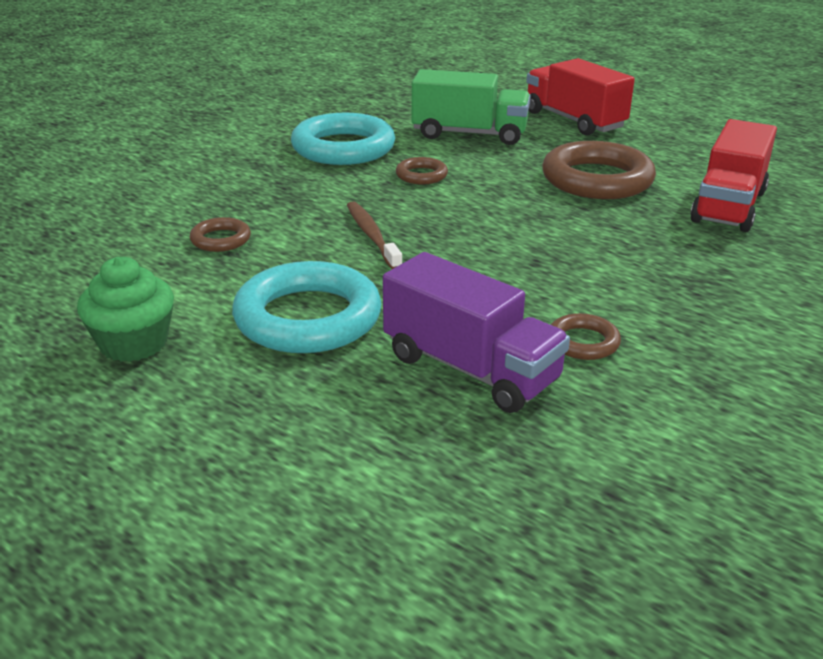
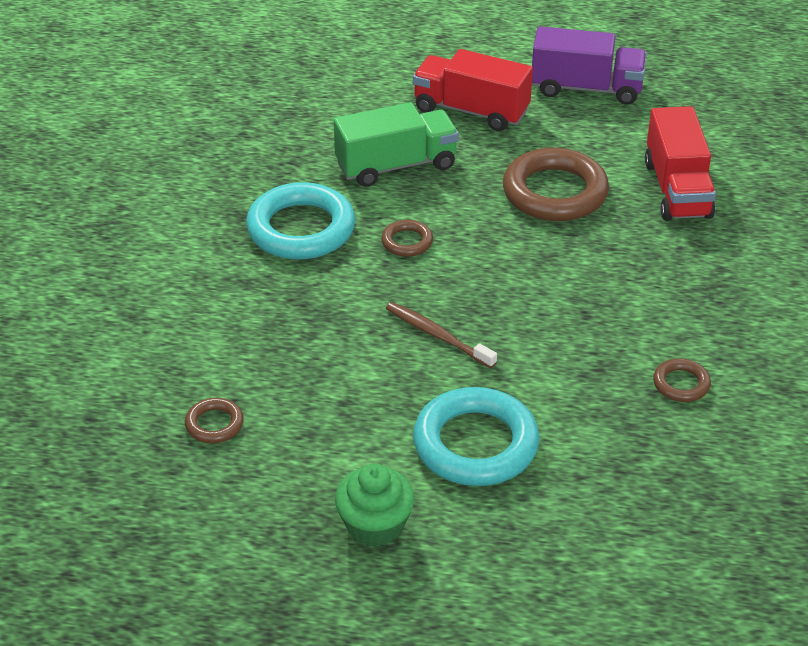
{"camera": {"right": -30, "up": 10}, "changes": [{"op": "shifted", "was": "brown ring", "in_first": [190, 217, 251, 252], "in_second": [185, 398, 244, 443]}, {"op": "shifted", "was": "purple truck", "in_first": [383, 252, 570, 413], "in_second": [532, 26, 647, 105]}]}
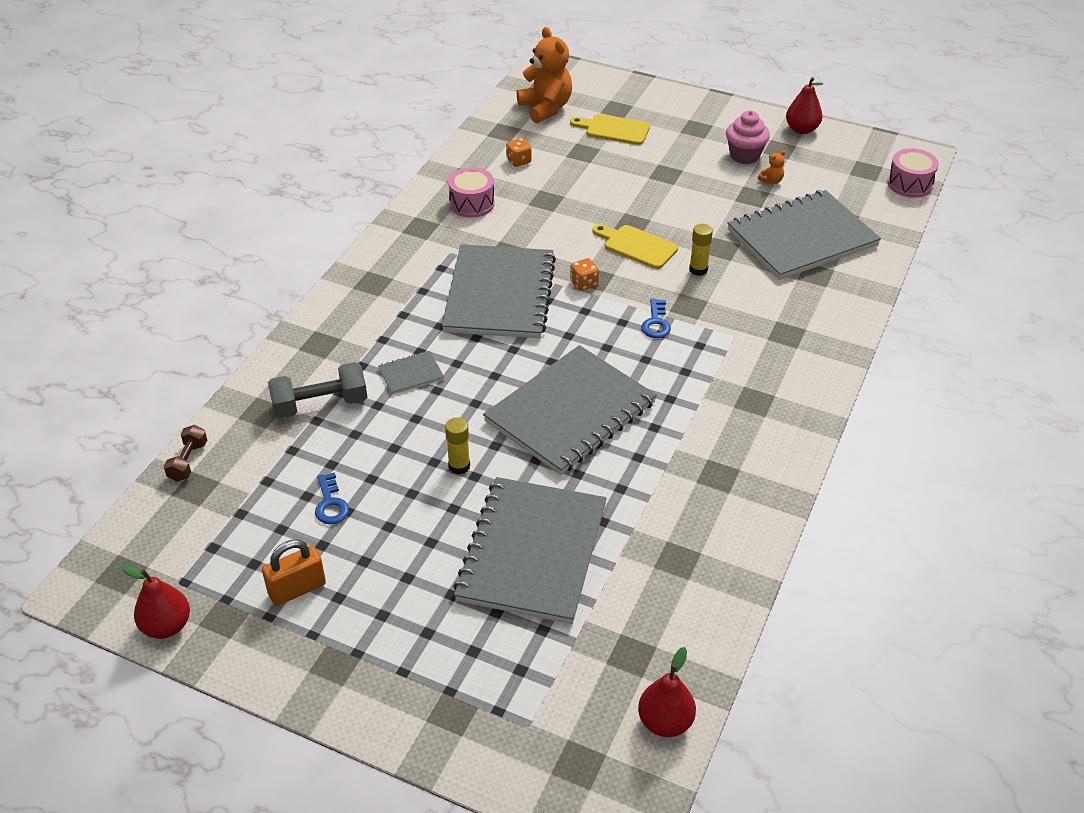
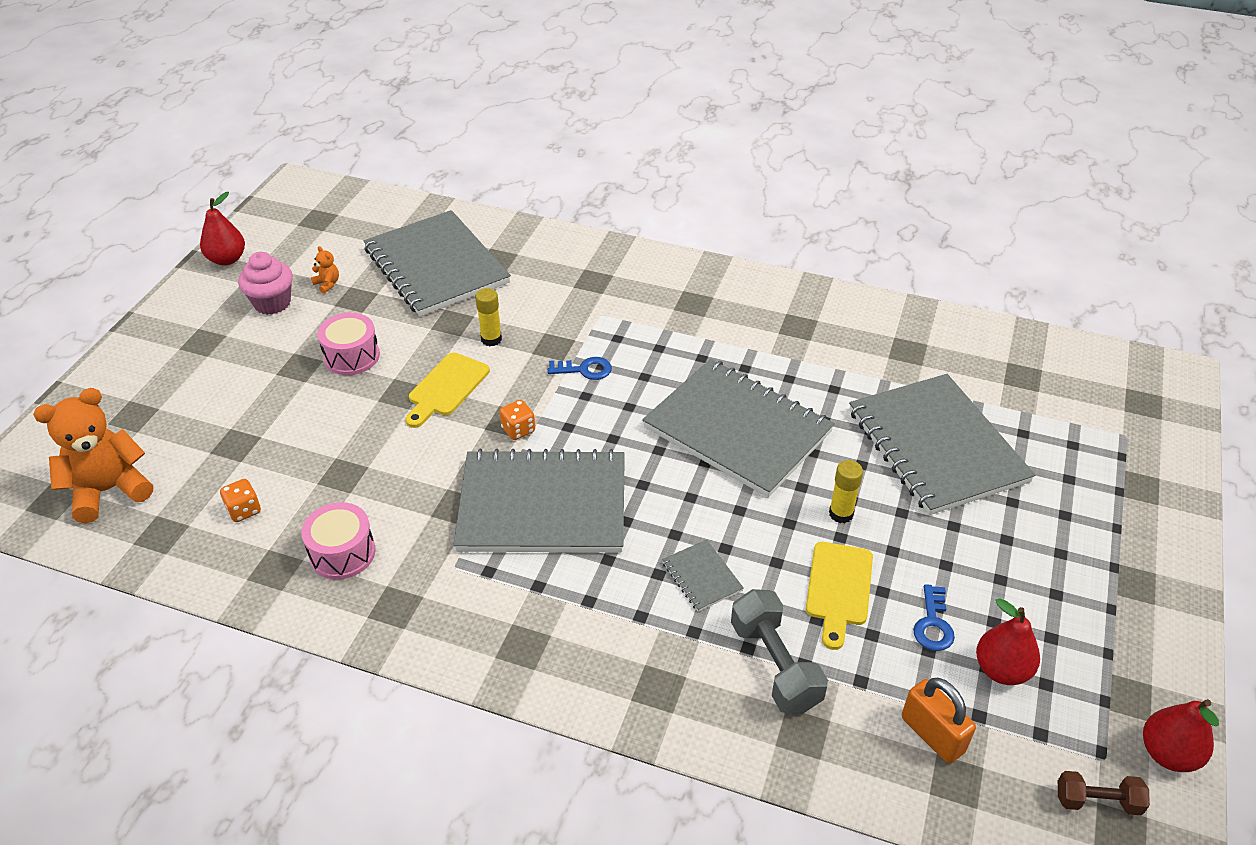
{"camera": {"right": -95, "up": 0}, "changes": [{"op": "shifted", "was": "brown dumbbell", "in_first": [164, 425, 207, 481], "in_second": [1058, 771, 1150, 815]}, {"op": "shifted", "was": "orange padlock", "in_first": [262, 540, 326, 606], "in_second": [902, 678, 976, 764]}, {"op": "rotated", "was": "blue key", "in_first": [315, 472, 349, 524], "in_second": [913, 584, 955, 651], "clockwise": 120}, {"op": "rotated", "was": "grey notebook", "in_first": [453, 477, 607, 624], "in_second": [849, 374, 1035, 515], "clockwise": 60}, {"op": "shifted", "was": "yellow cutting board", "in_first": [570, 114, 650, 145], "in_second": [806, 542, 873, 650]}, {"op": "shifted", "was": "red pear", "in_first": [638, 647, 696, 737], "in_second": [976, 598, 1040, 685]}, {"op": "shifted", "was": "pink drum", "in_first": [887, 148, 939, 198], "in_second": [317, 313, 380, 375]}]}
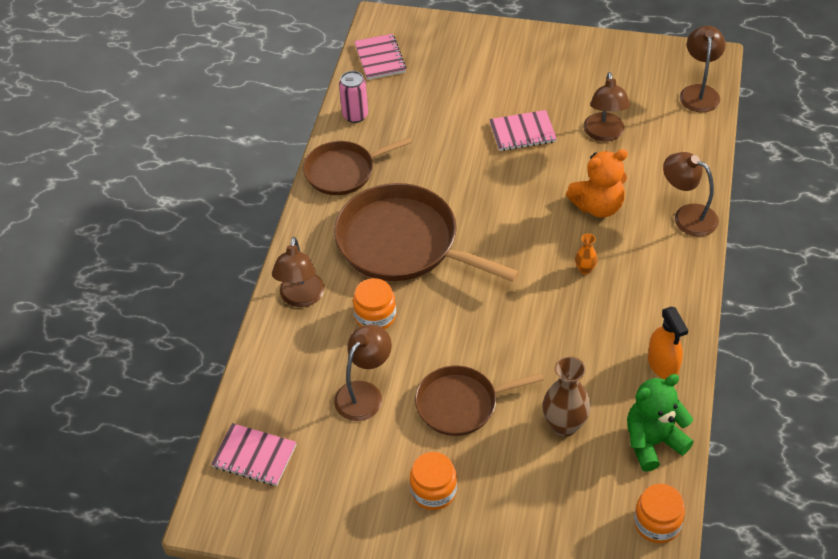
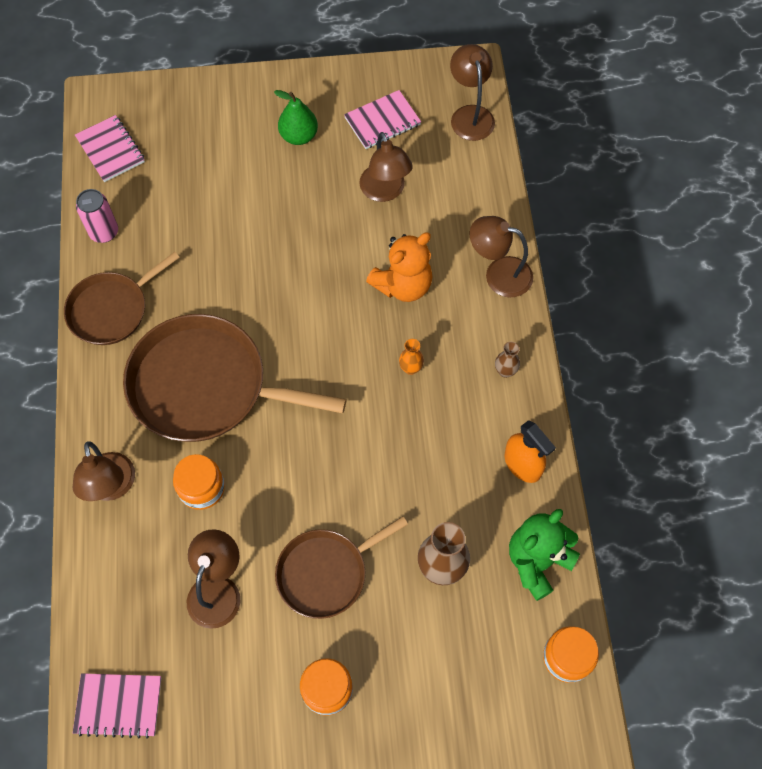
{"camera": {"right": -20, "up": 15}, "changes": [{"op": "shifted", "was": "pink notebook", "in_first": [489, 110, 557, 151], "in_second": [344, 90, 421, 149]}, {"op": "new", "now": "green pear", "in_second": [274, 90, 318, 145]}, {"op": "new", "now": "brown vase", "in_second": [495, 342, 520, 378]}]}
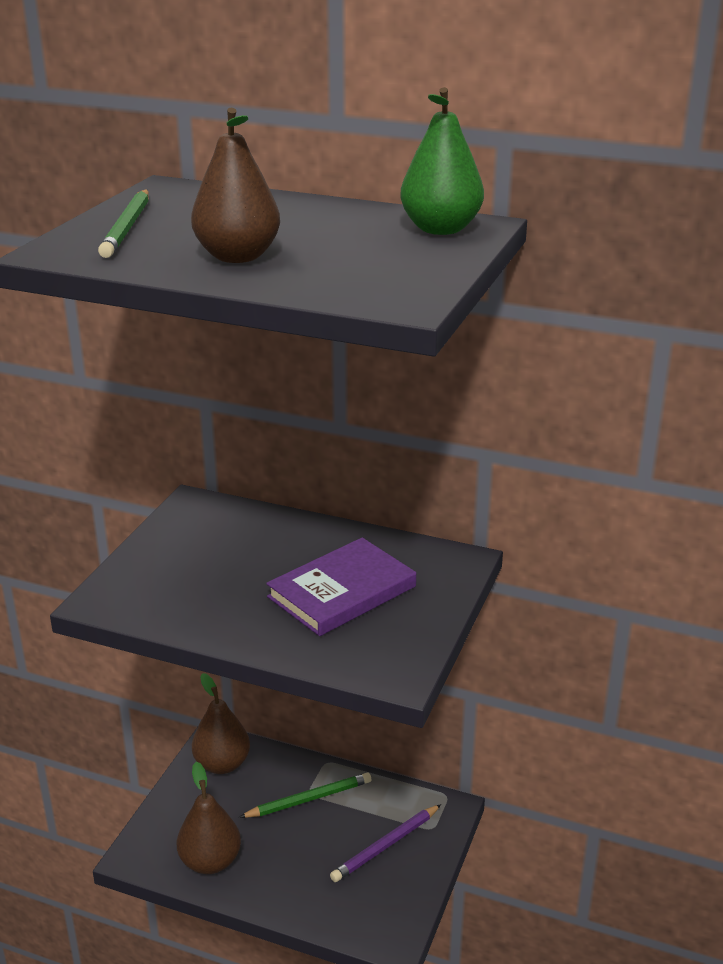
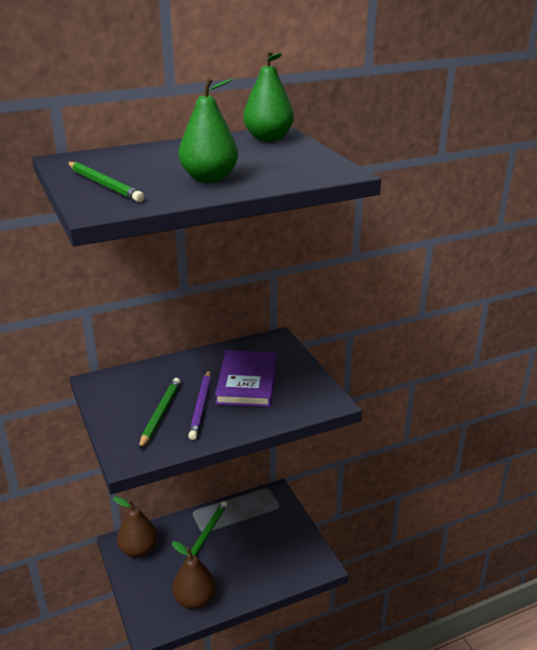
{"camera": {"right": -45, "up": 0}, "changes": [{"op": "repainted", "was": "brown pear", "now": "green pear", "in_first": [191, 108, 280, 263], "in_second": [179, 77, 238, 183]}, {"op": "shifted", "was": "purple pencil", "in_first": [330, 804, 441, 882], "in_second": [188, 370, 211, 440]}, {"op": "new", "now": "green pencil", "in_second": [139, 378, 181, 449]}]}
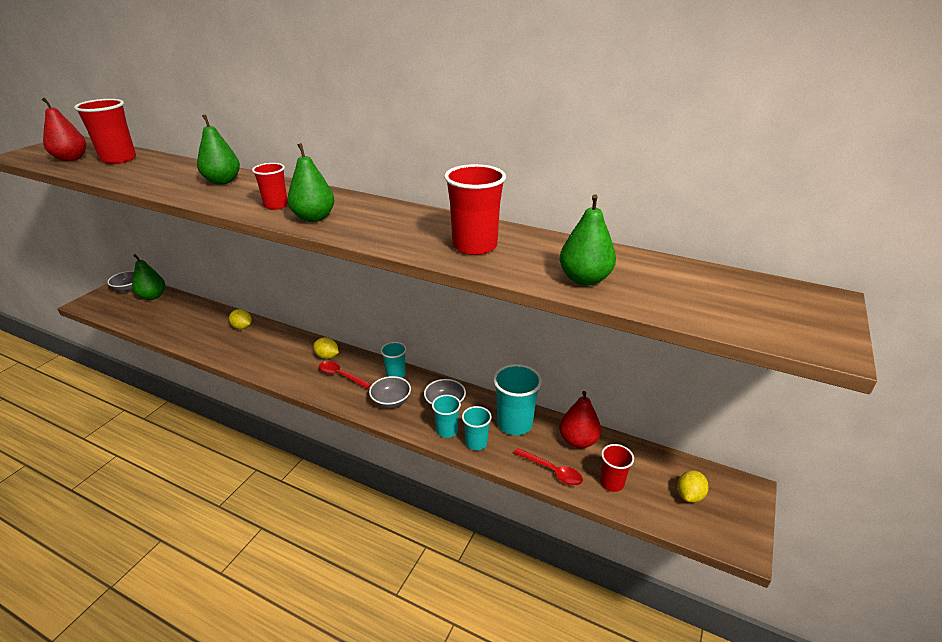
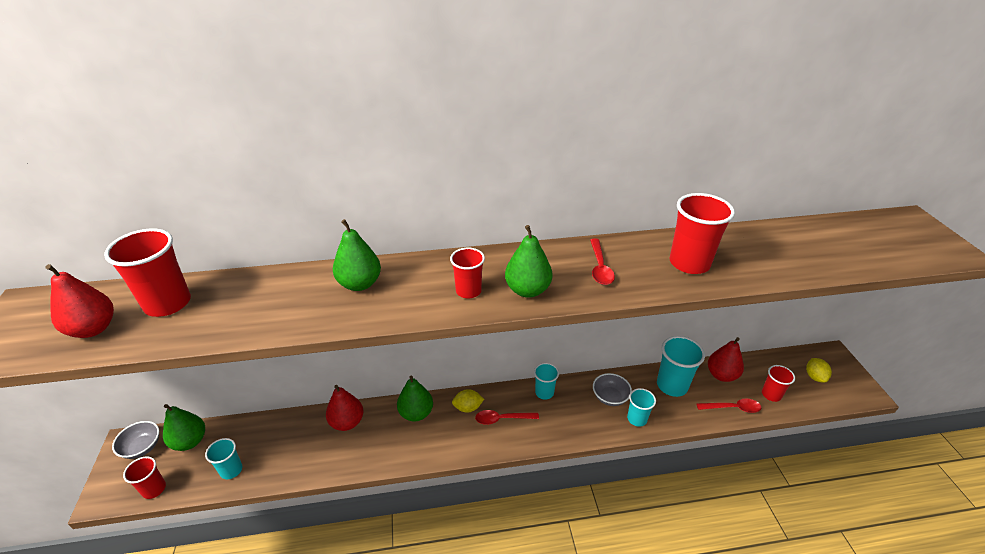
{"camera": {"right": -35, "up": 5}, "changes": [{"op": "swapped", "was": "yellow lemon", "now": "red pear", "in_first": [229, 309, 252, 330], "in_second": [326, 385, 364, 431]}, {"op": "gone", "was": "grey bowl", "in_first": [369, 376, 411, 408]}, {"op": "shifted", "was": "turquoise cup", "in_first": [462, 406, 492, 450], "in_second": [205, 438, 242, 479]}, {"op": "shifted", "was": "green pear", "in_first": [560, 194, 616, 286], "in_second": [397, 376, 433, 422]}, {"op": "new", "now": "red cup", "in_second": [123, 456, 166, 499]}, {"op": "new", "now": "red spoon", "in_second": [590, 239, 615, 285]}]}
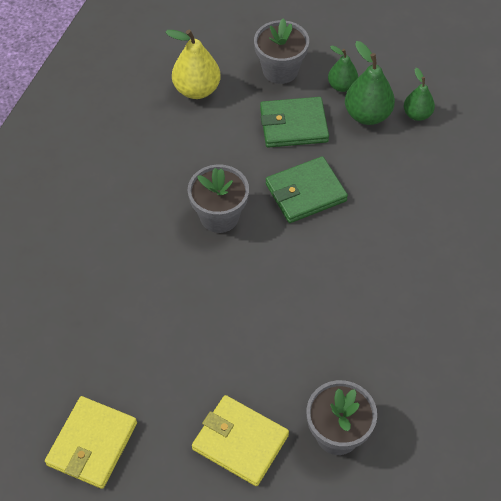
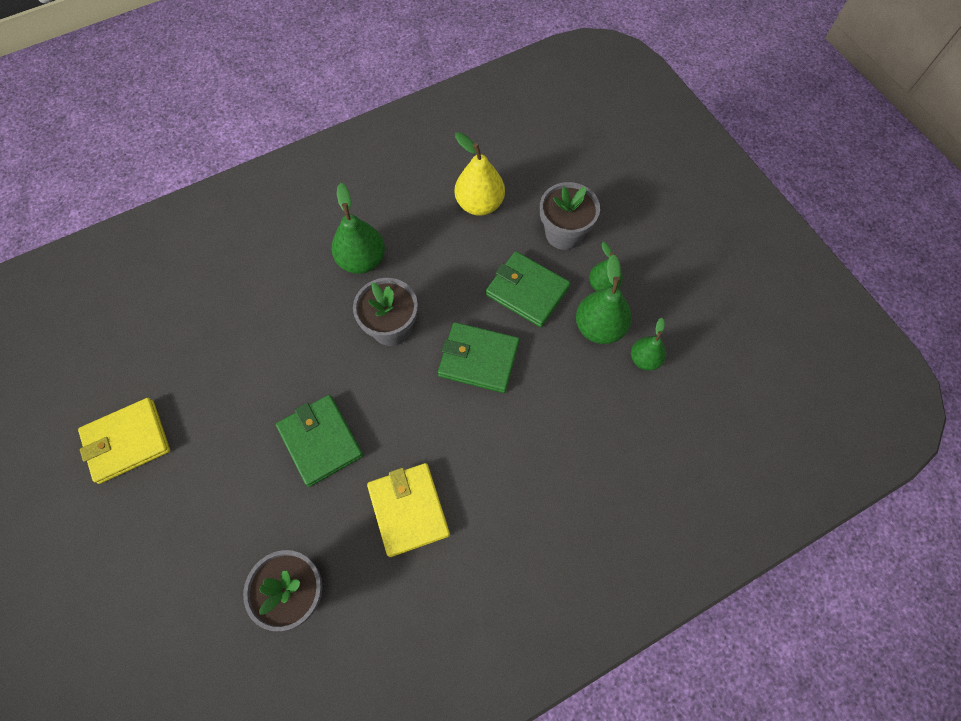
{"camera": {"right": 40, "up": 10}, "changes": [{"op": "shifted", "was": "yellow wallet", "in_first": [192, 395, 289, 486], "in_second": [367, 463, 450, 557]}, {"op": "new", "now": "green wallet", "in_second": [276, 395, 363, 487]}, {"op": "new", "now": "green pear", "in_second": [332, 183, 385, 274]}]}
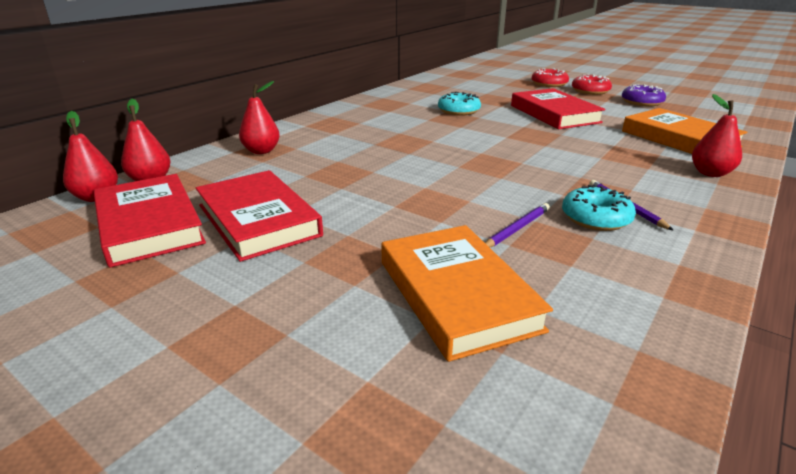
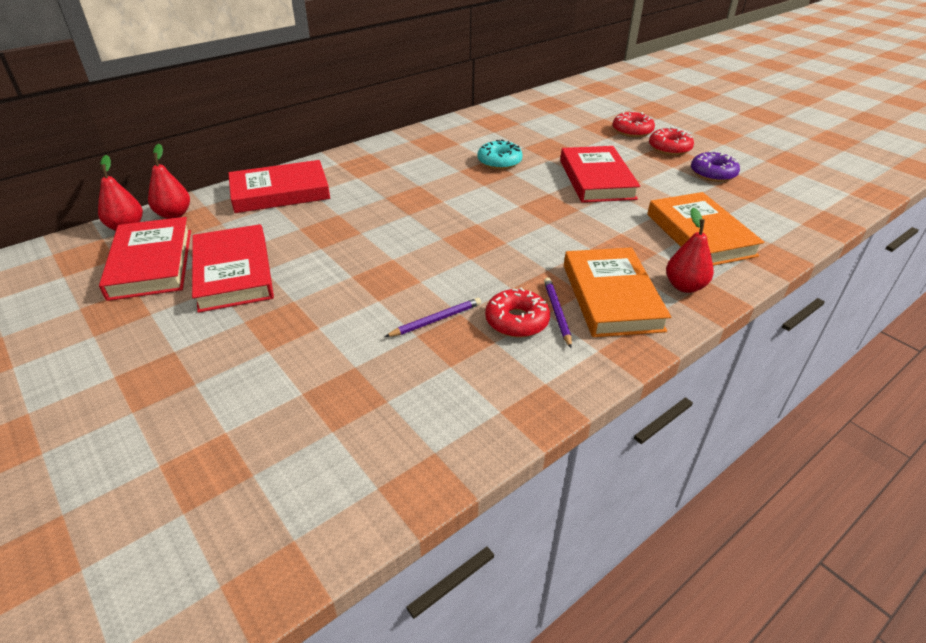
{"camera": {"right": 15, "up": 10}, "changes": [{"op": "swapped", "was": "red pear", "now": "red book", "in_first": [239, 81, 280, 154], "in_second": [228, 160, 330, 213]}, {"op": "shifted", "was": "orange book", "in_first": [381, 225, 553, 362], "in_second": [564, 247, 671, 337]}, {"op": "repainted", "was": "turquoise donut", "now": "red donut", "in_first": [562, 185, 636, 231], "in_second": [485, 288, 550, 338]}]}
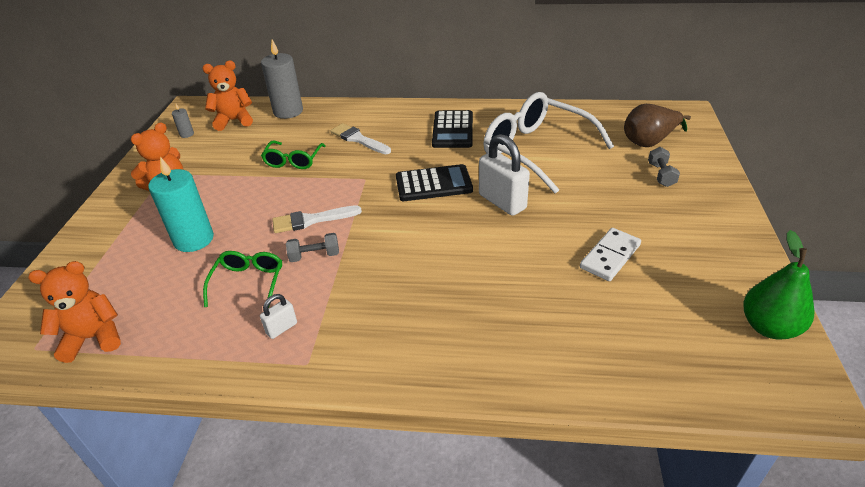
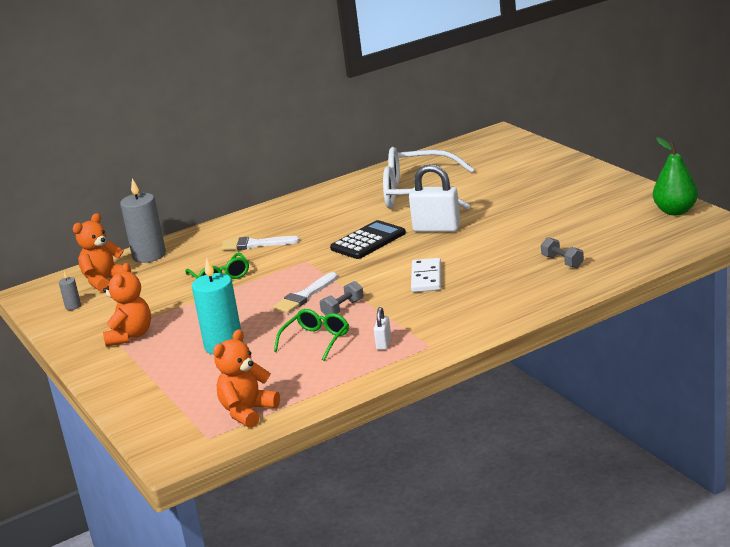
{"camera": {"right": -35, "up": -15}, "changes": [{"op": "rotated", "was": "green glasses", "in_first": [203, 251, 282, 309], "in_second": [274, 309, 349, 361], "clockwise": 60}, {"op": "gone", "was": "black calculator", "in_first": [432, 110, 473, 148]}, {"op": "shifted", "was": "white domino", "in_first": [580, 228, 641, 281], "in_second": [411, 258, 441, 292]}, {"op": "gone", "was": "brown pear", "in_first": [624, 104, 691, 147]}, {"op": "shifted", "was": "grey dumbbell", "in_first": [648, 147, 680, 187], "in_second": [541, 237, 584, 268]}]}
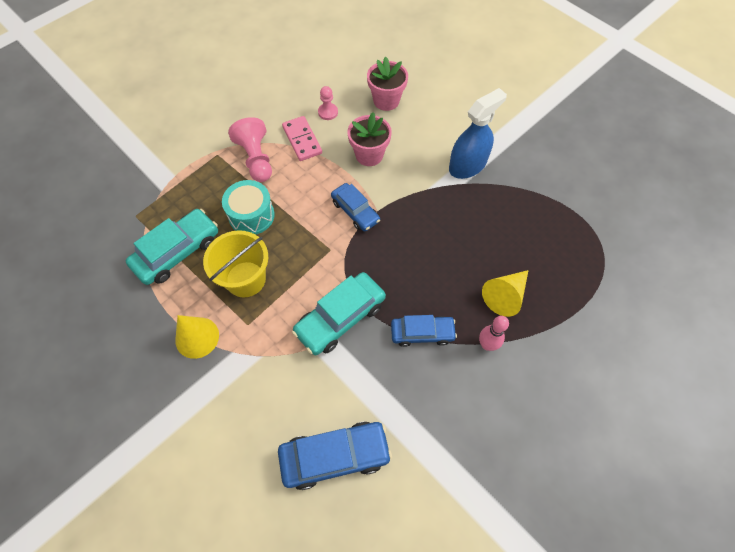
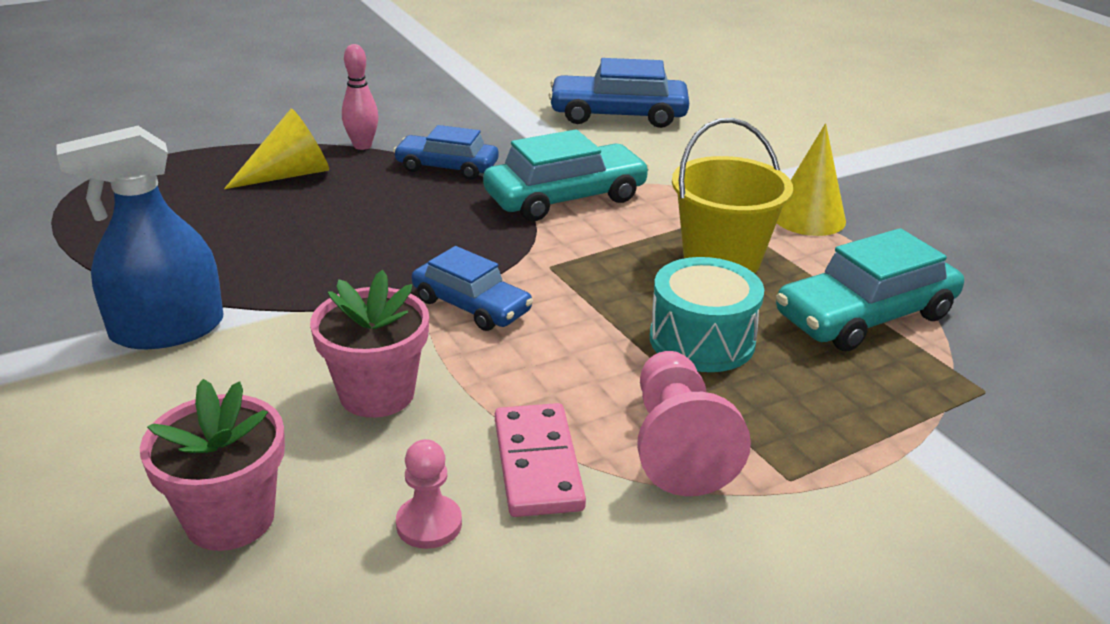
{"camera": {"right": -165, "up": -30}, "changes": [{"op": "rotated", "was": "blue car", "in_first": [331, 183, 380, 231], "in_second": [412, 246, 533, 331], "clockwise": 150}]}
